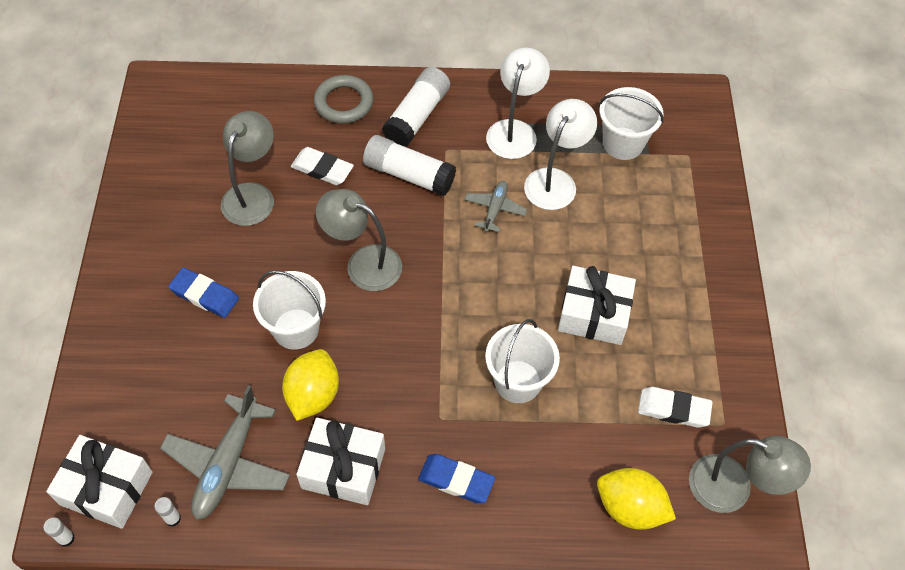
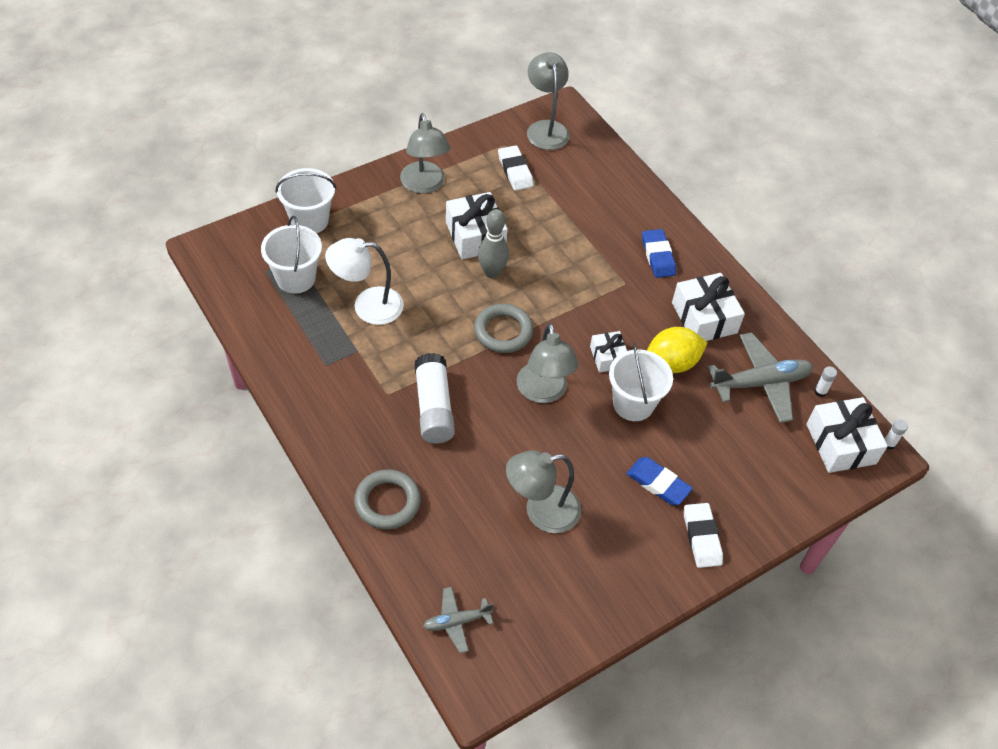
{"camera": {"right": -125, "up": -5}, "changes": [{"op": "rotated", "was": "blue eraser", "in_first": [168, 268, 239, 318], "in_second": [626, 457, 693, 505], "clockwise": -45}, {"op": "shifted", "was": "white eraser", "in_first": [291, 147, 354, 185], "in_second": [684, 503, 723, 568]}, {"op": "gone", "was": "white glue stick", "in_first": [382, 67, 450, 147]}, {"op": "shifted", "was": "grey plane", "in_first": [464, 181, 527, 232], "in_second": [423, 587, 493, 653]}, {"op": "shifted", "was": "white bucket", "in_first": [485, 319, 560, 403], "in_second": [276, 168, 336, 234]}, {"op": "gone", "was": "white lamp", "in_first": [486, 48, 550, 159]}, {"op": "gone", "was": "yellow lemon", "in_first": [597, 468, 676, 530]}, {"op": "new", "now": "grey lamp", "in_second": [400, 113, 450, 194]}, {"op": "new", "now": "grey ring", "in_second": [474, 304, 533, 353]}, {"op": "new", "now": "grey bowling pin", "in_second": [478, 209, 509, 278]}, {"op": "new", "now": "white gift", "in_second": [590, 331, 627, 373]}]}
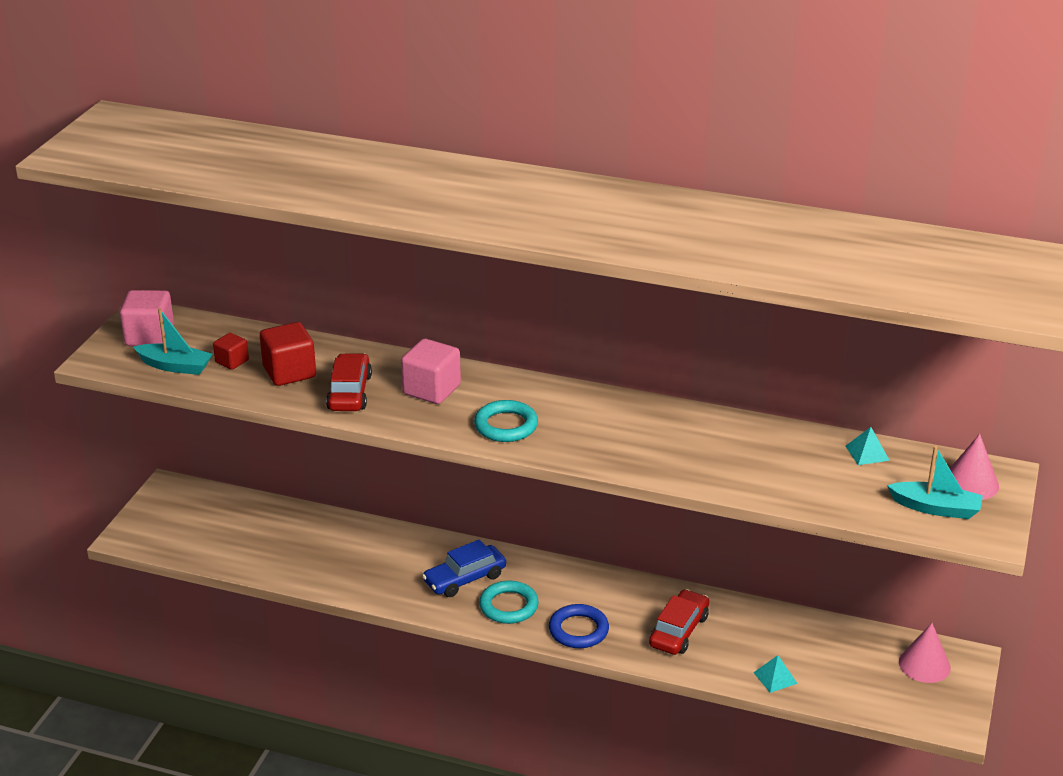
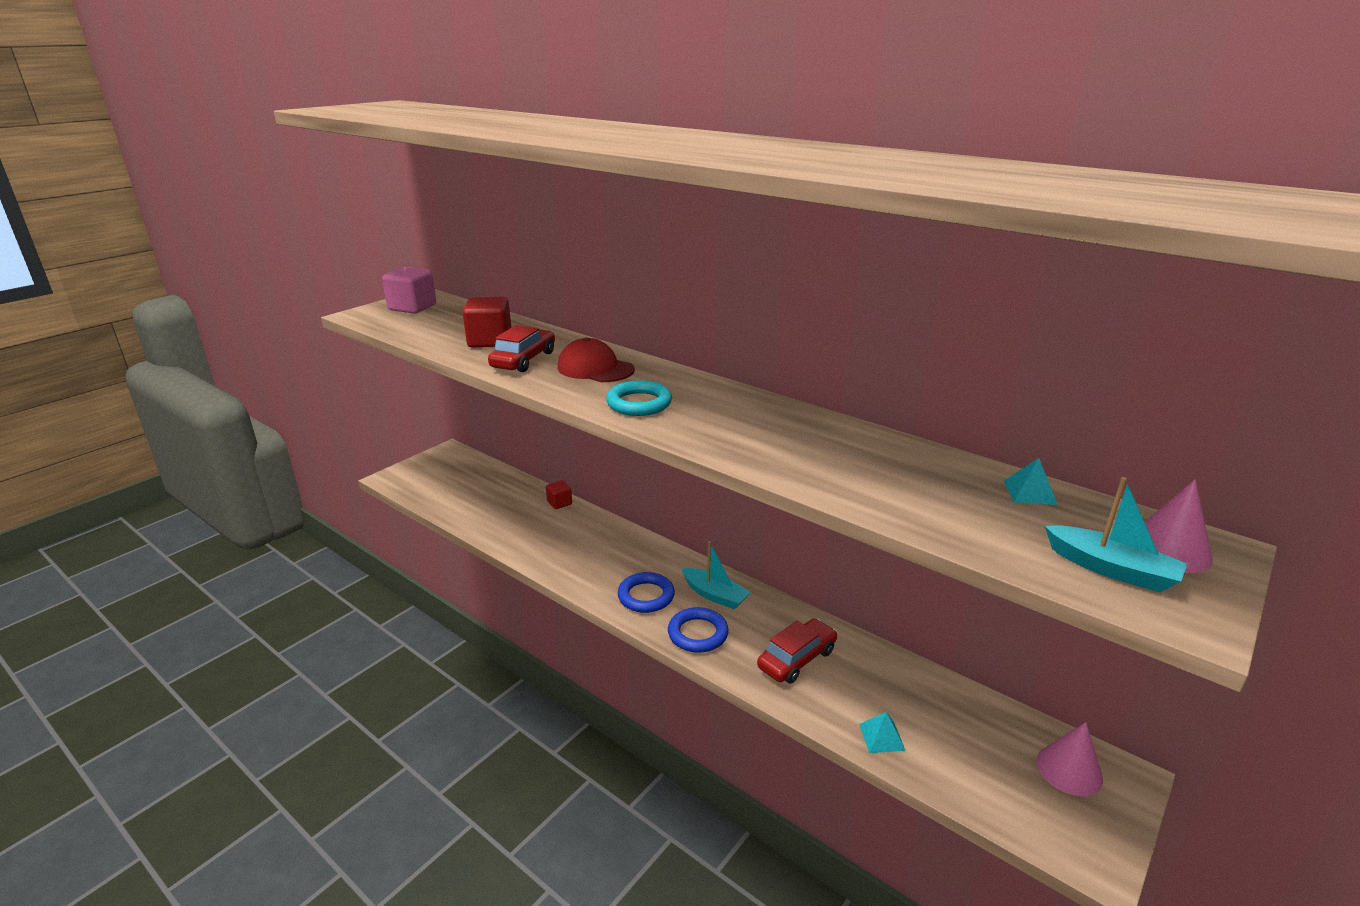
{"camera": {"right": 20, "up": -5}, "changes": [{"op": "shifted", "was": "turquoise boat", "in_first": [133, 308, 213, 375], "in_second": [681, 541, 751, 610]}, {"op": "shifted", "was": "red cube", "in_first": [213, 333, 249, 370], "in_second": [546, 480, 572, 509]}, {"op": "swapped", "was": "pink cube", "now": "red cap", "in_first": [401, 339, 461, 404], "in_second": [557, 337, 635, 382]}, {"op": "gone", "was": "blue car", "in_first": [422, 539, 506, 597]}, {"op": "repainted", "was": "turquoise ring", "now": "blue ring", "in_first": [479, 581, 539, 624], "in_second": [618, 572, 675, 613]}]}
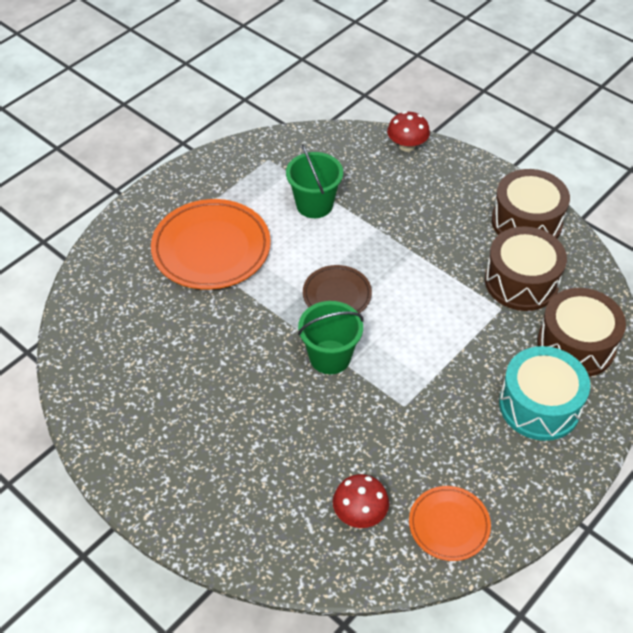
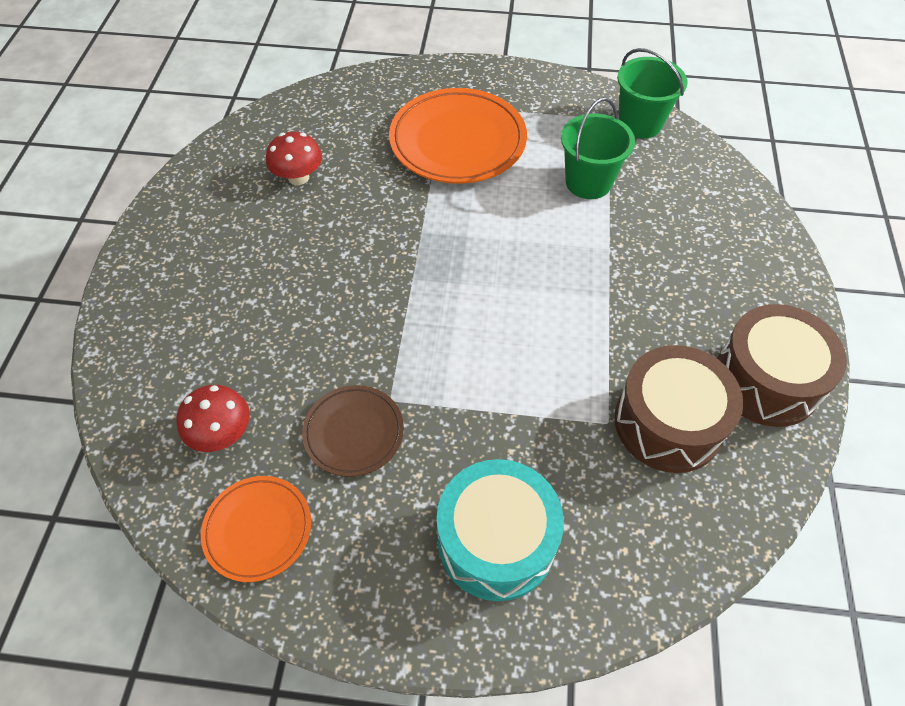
{"camera": {"right": 55, "up": 5}, "changes": [{"op": "shifted", "was": "green bucket", "in_first": [298, 301, 364, 374], "in_second": [617, 48, 687, 138]}, {"op": "shifted", "was": "brown plate", "in_first": [303, 265, 372, 313], "in_second": [302, 385, 404, 477]}, {"op": "shifted", "was": "red mushroom", "in_first": [387, 111, 430, 152], "in_second": [266, 132, 322, 185]}, {"op": "gone", "was": "brown drum", "in_first": [537, 288, 626, 377]}]}
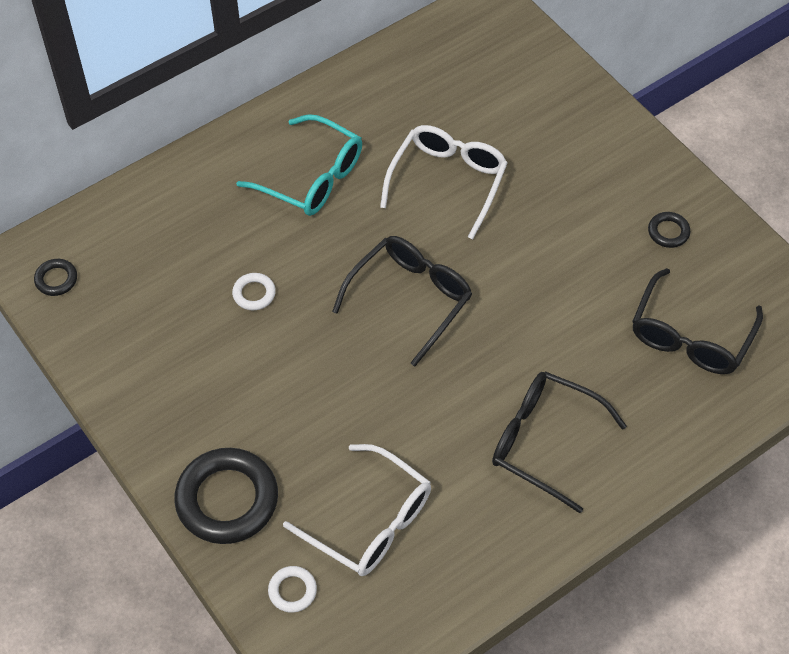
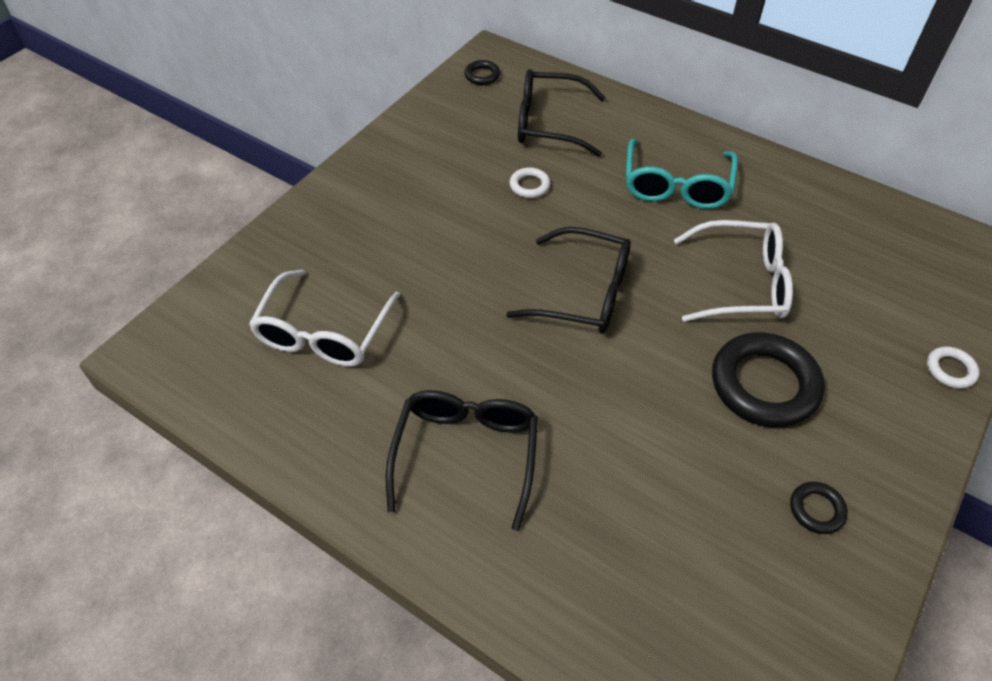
{"camera": {"right": 70, "up": -5}, "changes": [{"op": "shifted", "was": "black ring", "in_first": [174, 448, 278, 544], "in_second": [712, 332, 825, 428]}, {"op": "shifted", "was": "white ring", "in_first": [268, 566, 317, 613], "in_second": [927, 346, 980, 389]}, {"op": "shifted", "was": "black glasses", "in_first": [632, 268, 763, 374], "in_second": [518, 69, 606, 157]}]}
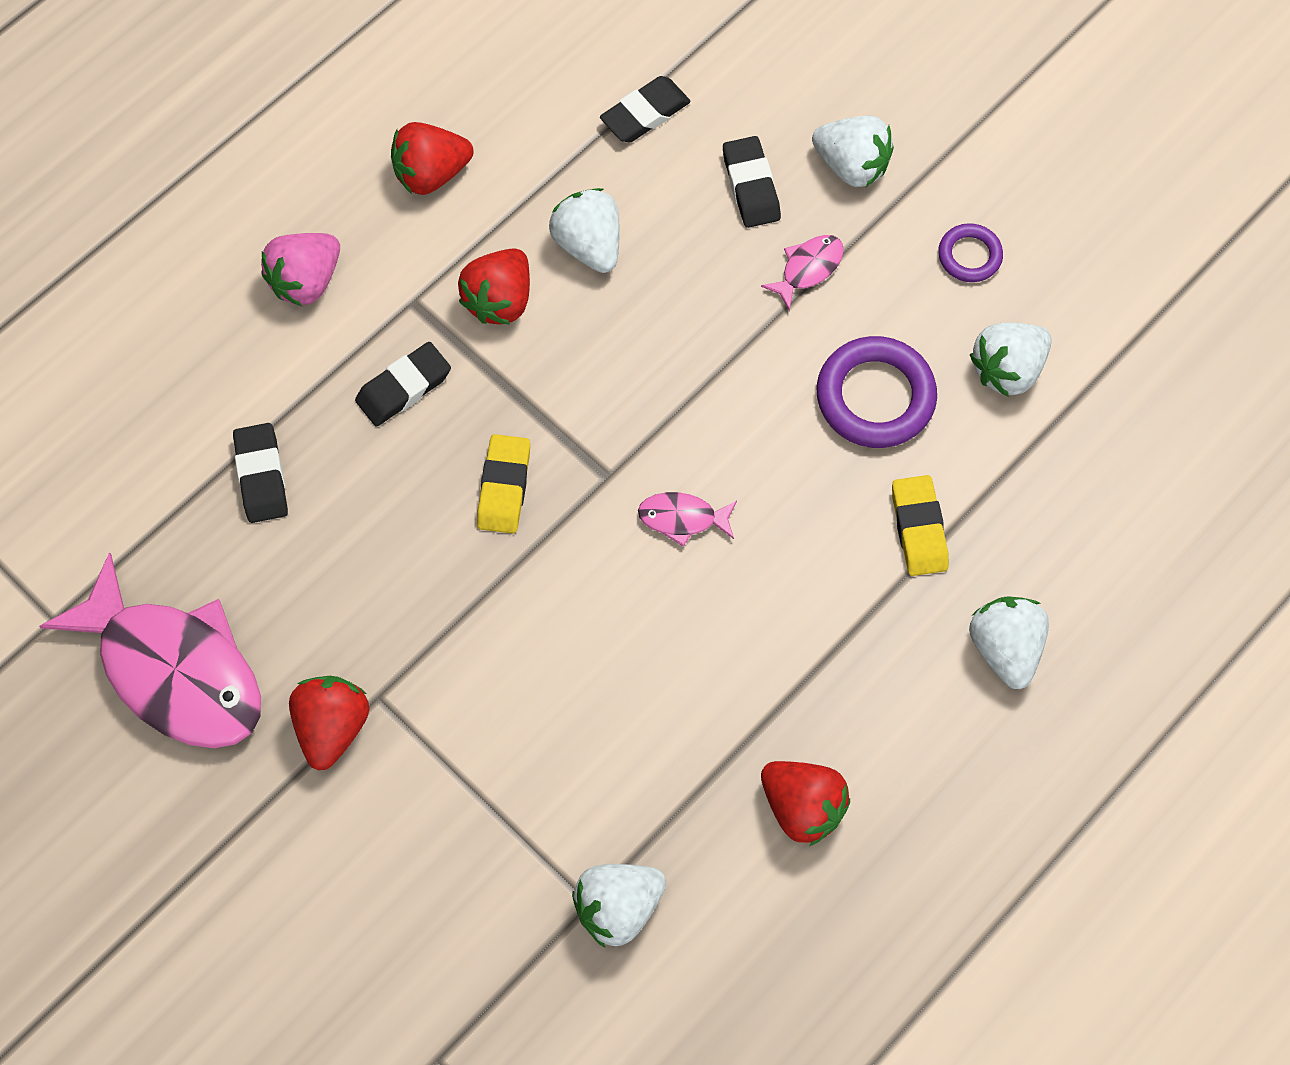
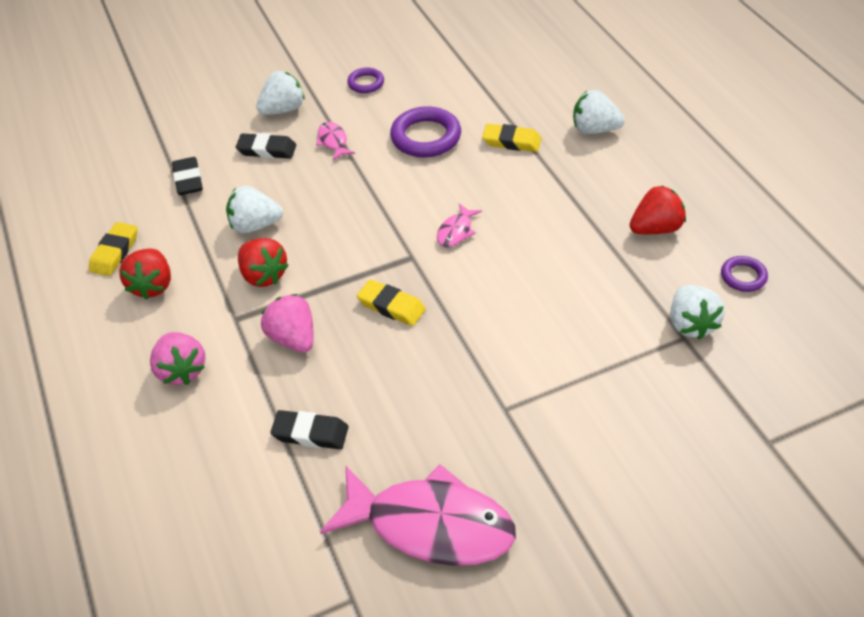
{"camera": {"right": -65, "up": -20}, "changes": [{"op": "rotated", "was": "pink fish", "in_first": [39, 552, 261, 748], "in_second": [320, 464, 516, 566], "clockwise": 45}, {"op": "gone", "was": "red strawberry", "in_first": [289, 676, 370, 770]}, {"op": "swapped", "was": "black eraser", "now": "pink strawberry", "in_first": [355, 342, 451, 427], "in_second": [261, 294, 314, 353]}, {"op": "gone", "was": "white strawberry", "in_first": [970, 323, 1052, 397]}, {"op": "new", "now": "yellow eraser", "in_second": [89, 222, 137, 276]}, {"op": "new", "now": "purple ring", "in_second": [721, 256, 768, 292]}]}
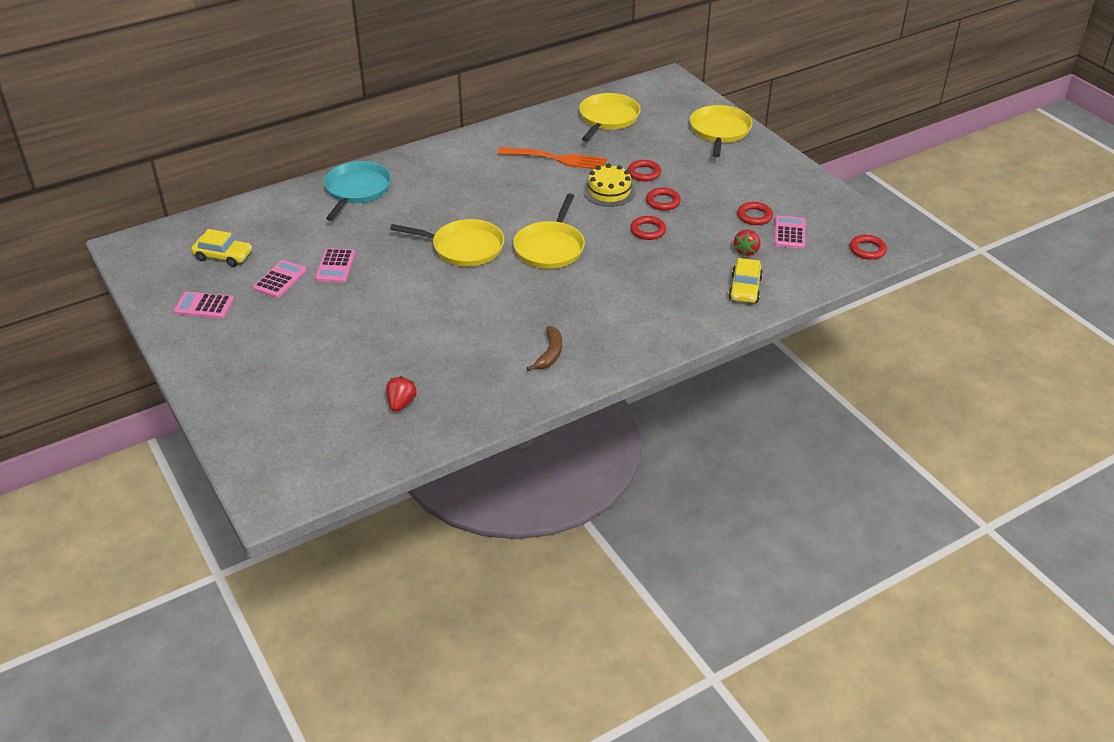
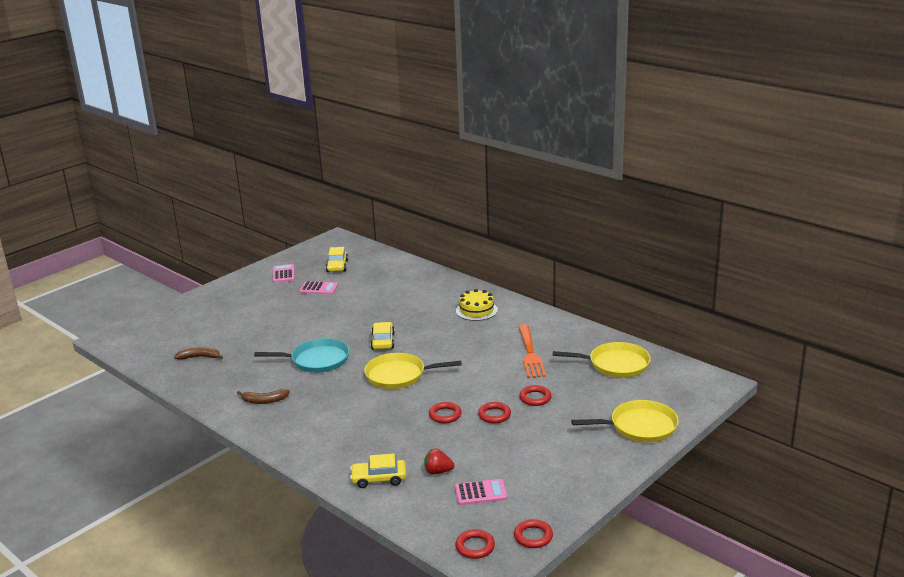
{"camera": {"right": 75, "up": -15}, "changes": [{"op": "gone", "was": "pink calculator", "in_first": [315, 248, 355, 283]}, {"op": "shifted", "was": "turquoise pan", "in_first": [324, 161, 391, 221], "in_second": [254, 338, 349, 373]}, {"op": "swapped", "was": "red strawberry", "now": "brown banana", "in_first": [386, 376, 417, 412], "in_second": [174, 347, 223, 360]}, {"op": "swapped", "was": "yellow pan", "now": "yellow car", "in_first": [390, 219, 504, 266], "in_second": [371, 322, 395, 350]}, {"op": "shifted", "was": "yellow cake", "in_first": [583, 164, 636, 207], "in_second": [456, 289, 498, 321]}, {"op": "shifted", "was": "red ring", "in_first": [737, 202, 773, 225], "in_second": [514, 519, 553, 548]}]}
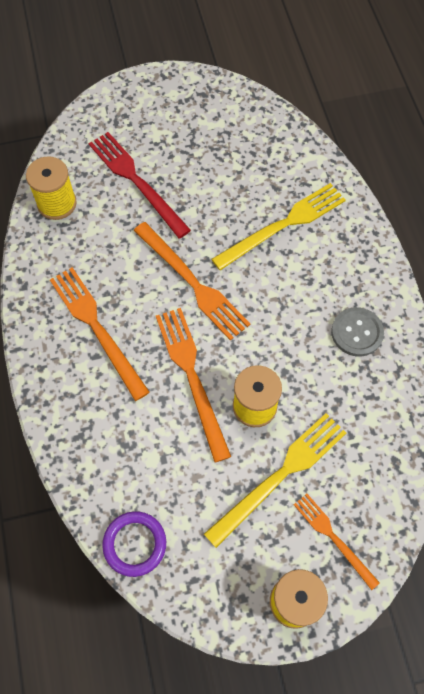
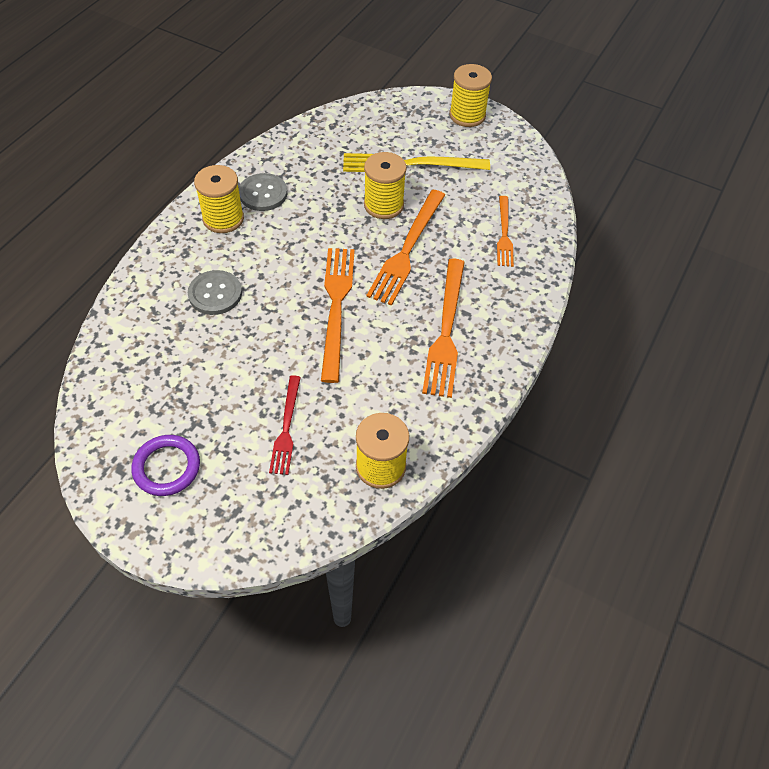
{"camera": {"right": -140, "up": -10}, "changes": [{"op": "scaled", "was": "red fork", "in_first": [89, 132, 191, 238], "in_second": [269, 375, 301, 475], "ratio": 0.6}, {"op": "shifted", "was": "purple ring", "in_first": [102, 511, 166, 577], "in_second": [131, 435, 200, 496]}, {"op": "swapped", "was": "yellow fork", "now": "grey button", "in_first": [211, 183, 346, 270], "in_second": [188, 270, 242, 315]}, {"op": "shifted", "was": "orange fork", "in_first": [294, 494, 380, 590], "in_second": [497, 196, 514, 267]}, {"op": "new", "now": "yellow spool", "in_second": [194, 165, 244, 233]}]}
